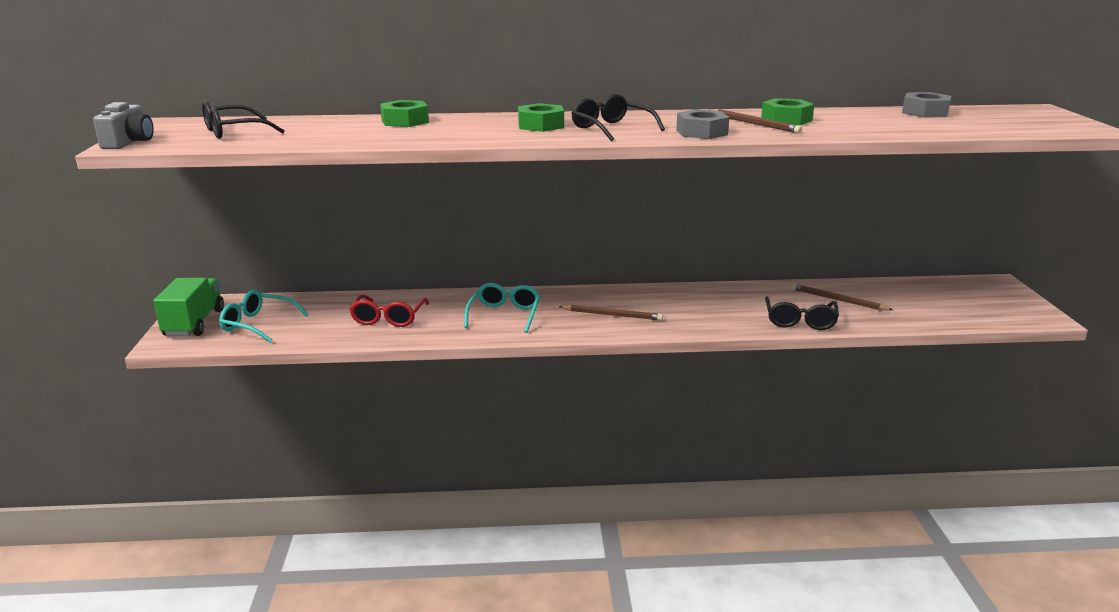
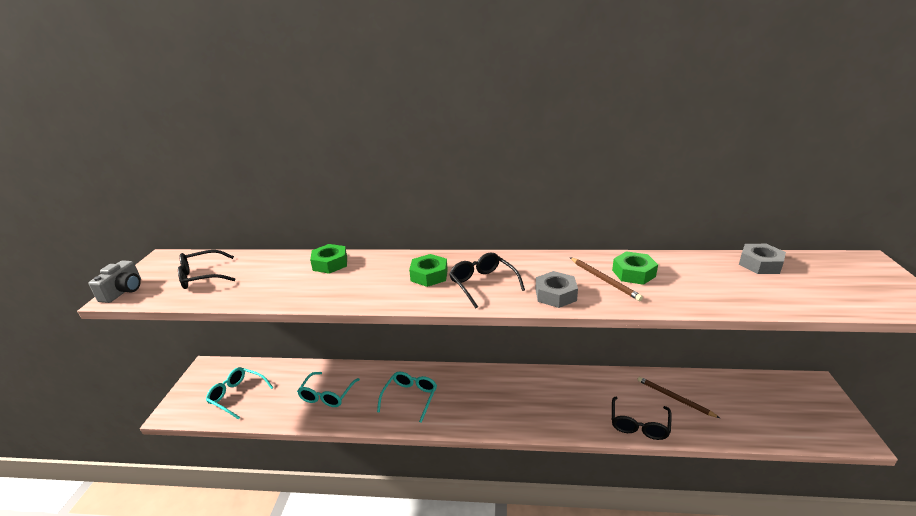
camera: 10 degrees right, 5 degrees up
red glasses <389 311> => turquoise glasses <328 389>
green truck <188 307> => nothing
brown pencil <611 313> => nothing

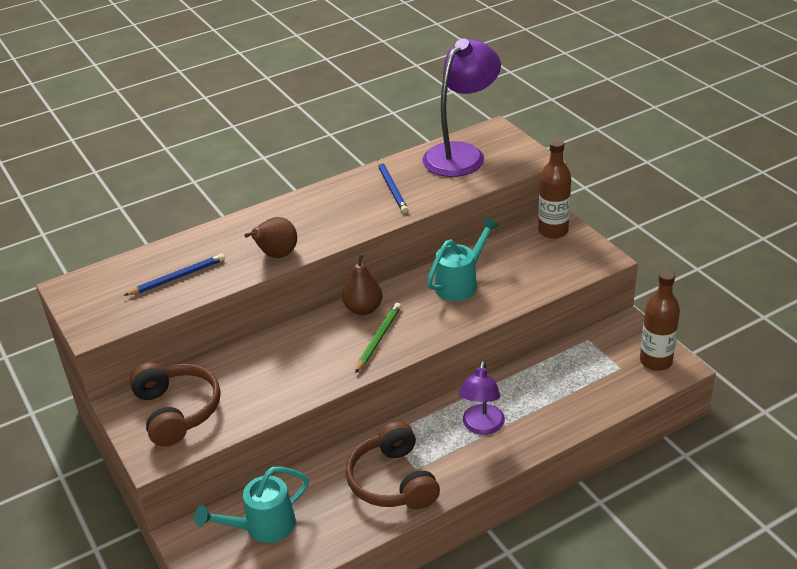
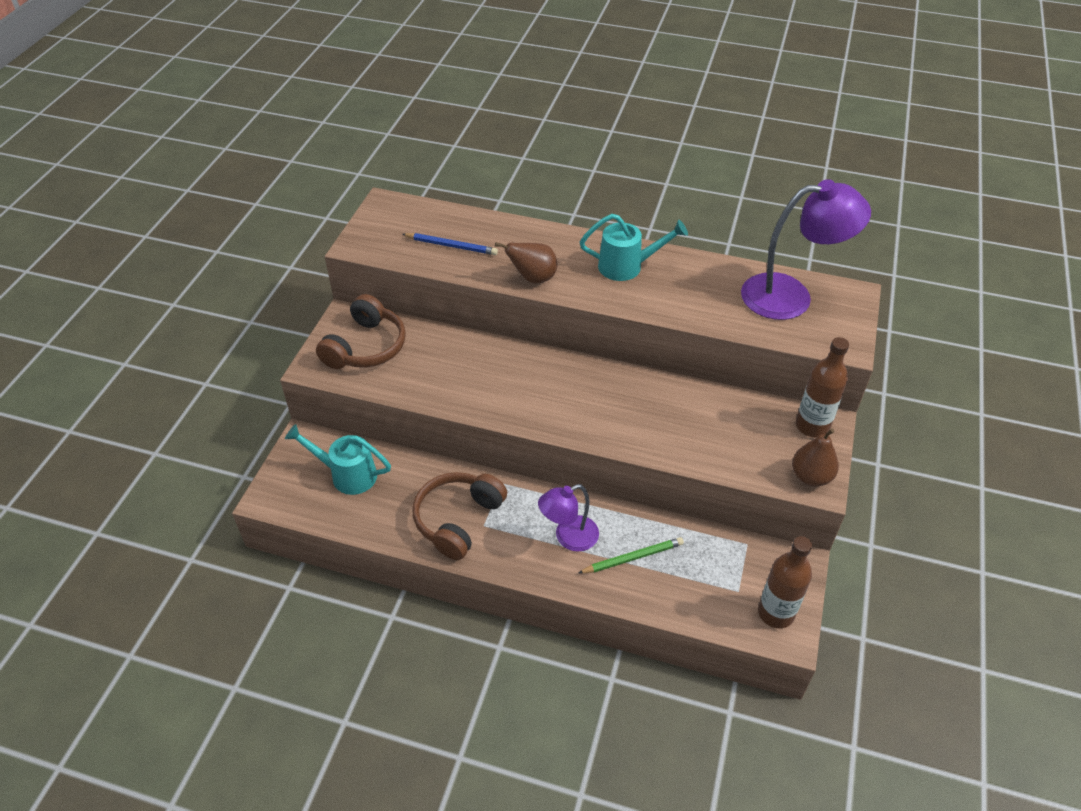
camera: 45 degrees right, 10 degrees up
green pencil <378 338> => green pencil <631 555>, shifted
turquoise watering can <463 259> => turquoise watering can <634 247>, shifted
brown pear <362 284> => brown pear <815 457>, shifted
blue pencil <393 186> => nothing

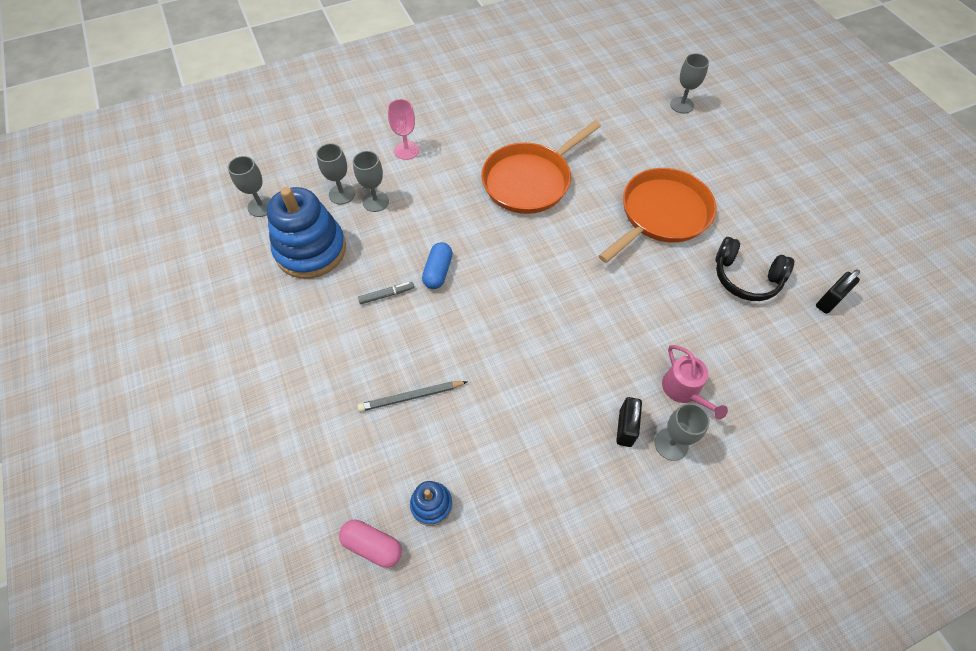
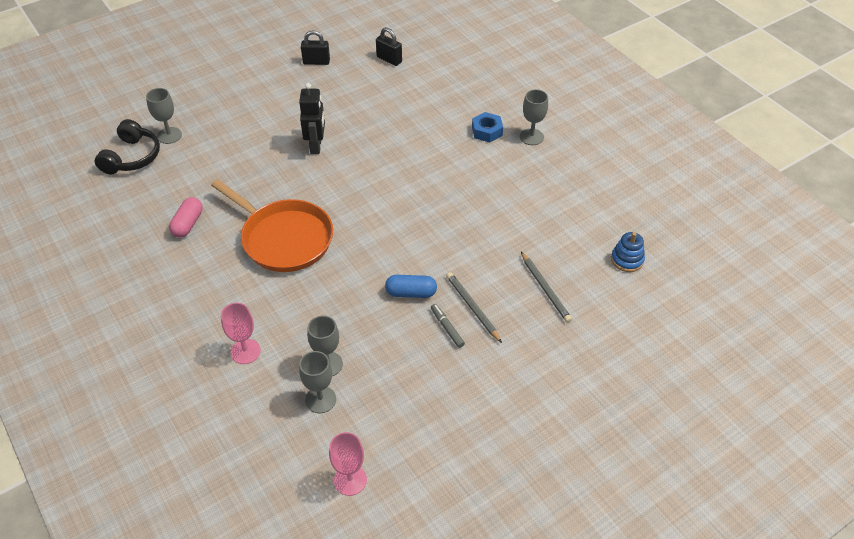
camera: 100 degrees left, 10 degrees down
black headphones <755 269> => black headphones <127 147>, shifted
pink capsule <370 544> => pink capsule <186 217>, shifted
orange pan <657 215> => black robot <312 118>
black padlock <629 422> => black padlock <315 47>, shifted
grey goblet <249 186> => pink goblet <348 464>
nothing => grey pencil <474 307>
pink watering can <695 382> => blue nut <487 127>
blue stacking toy <306 233> => nothing

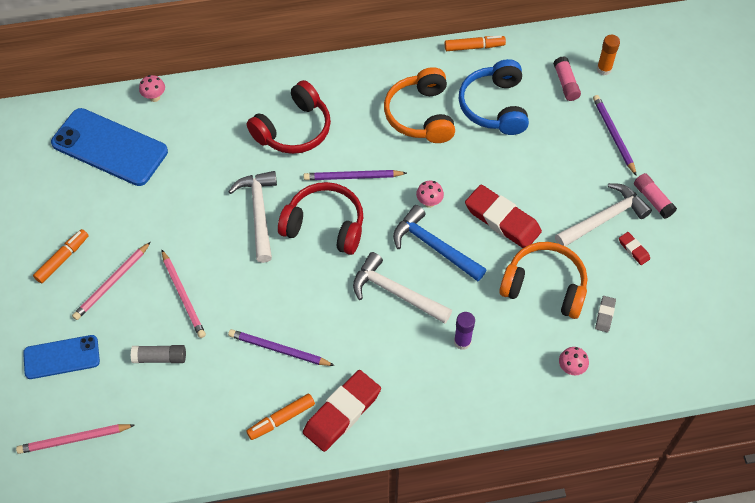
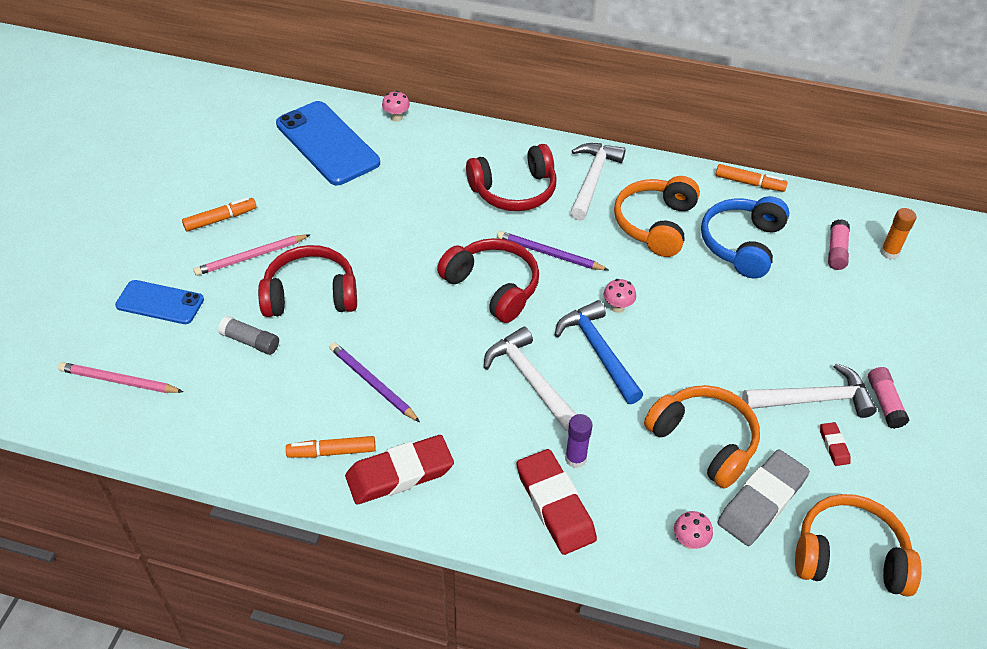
camera: 25 degrees right, 10 degrees down
pink pencil <183 293> => red headphones <307 281>
red eraser <503 216> => red eraser <557 502>, shifted
white hammer <252 217> => white hammer <598 182>, shifted
grey eraser <605 314> => grey eraser <763 497>, x2.22
nothing => orange headphones <858 545>
purple pencil <615 135> => nothing

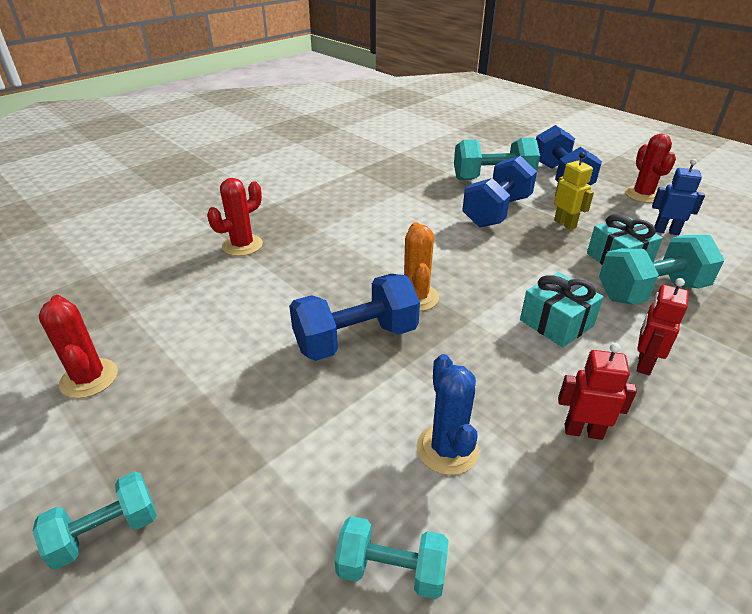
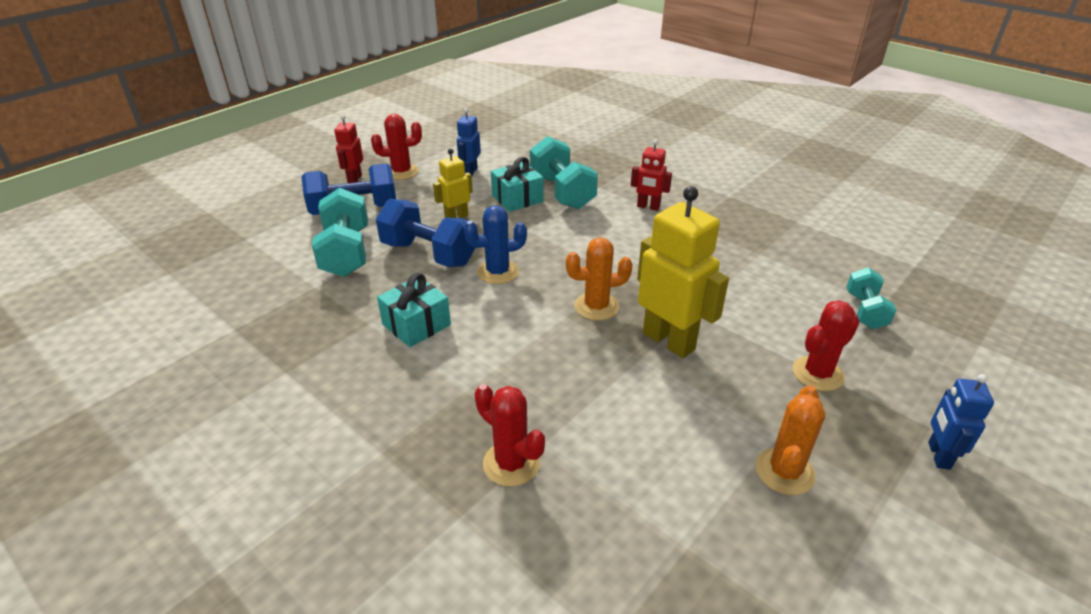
camera: 95 degrees left, 0 degrees up
red robot <597 391> => red robot <349 149>, shifted
turquoise gift <562 309> => turquoise gift <414 310>, shifted
blue cactus <448 414> => blue cactus <495 244>, shifted
blue dumbbell <354 317> => yellow robot <683 272>
nothing => orange cactus <790 440>
red cactus <78 346> => red cactus <826 345>, shifted
turquoise dumbbell <94 521> => blue robot <961 422>

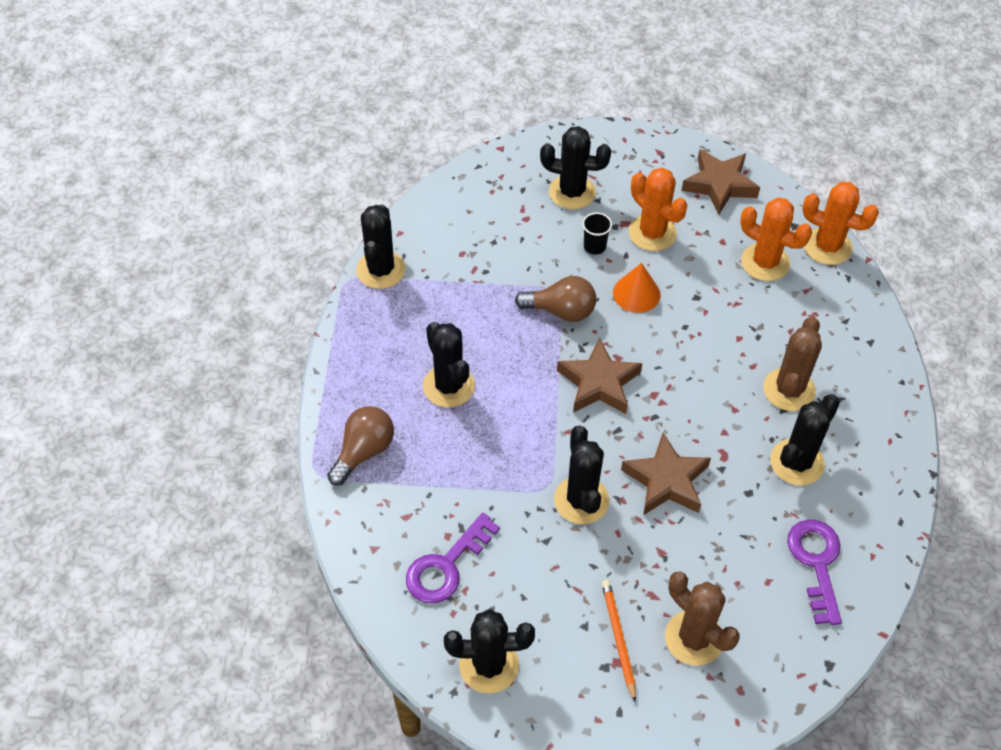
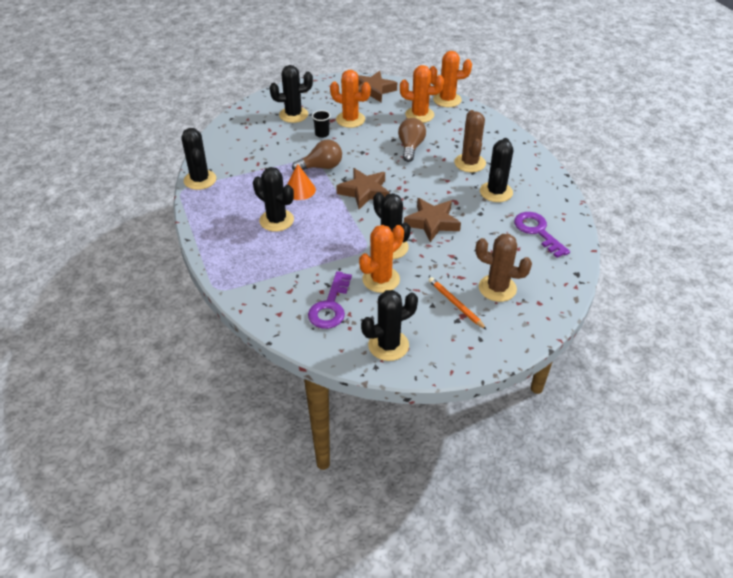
camera: 25 degrees left, 10 degrees down
orange cone <637 288> => orange cone <301 182>, shifted
nothing => orange cactus <381 259>
brown light bulb <360 446> => brown light bulb <412 140>, shifted

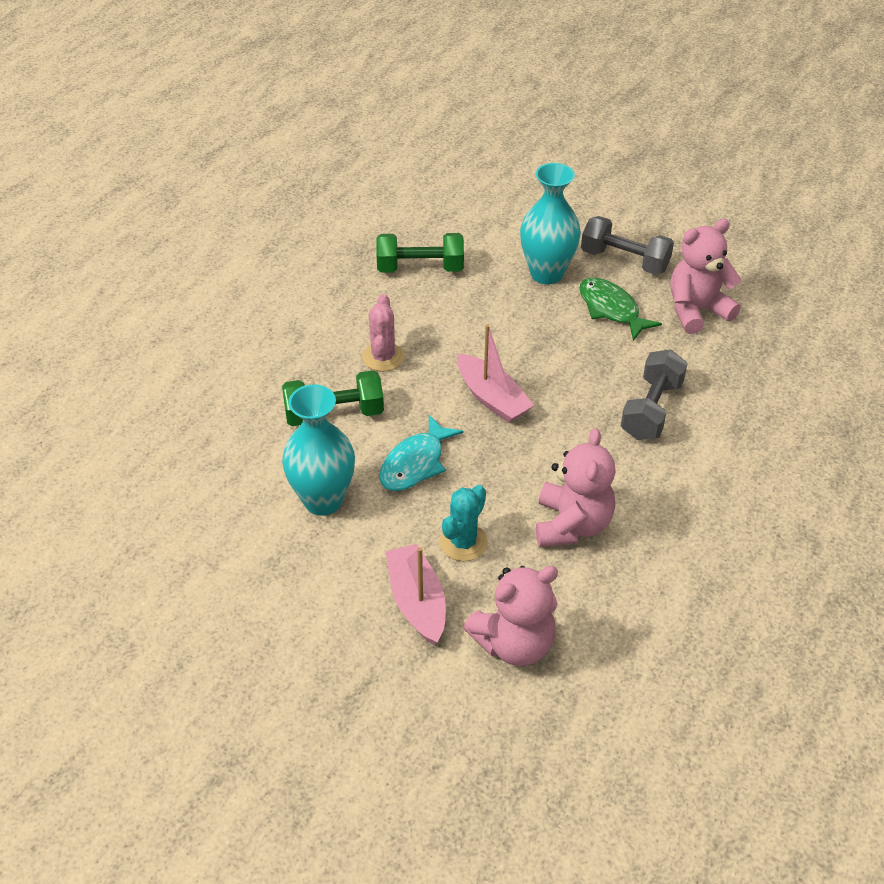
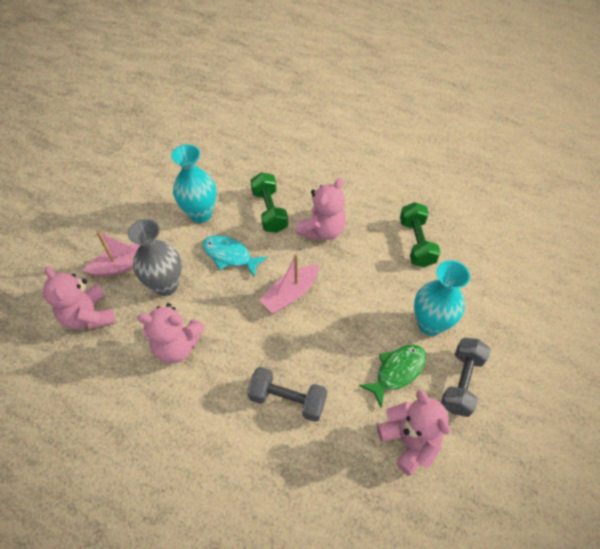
camera: 85 degrees right, 10 degrees up
turquoise cactus <464 523> => grey vase <155 257>
pink cactus <383 332> => pink teddy bear <320 209>

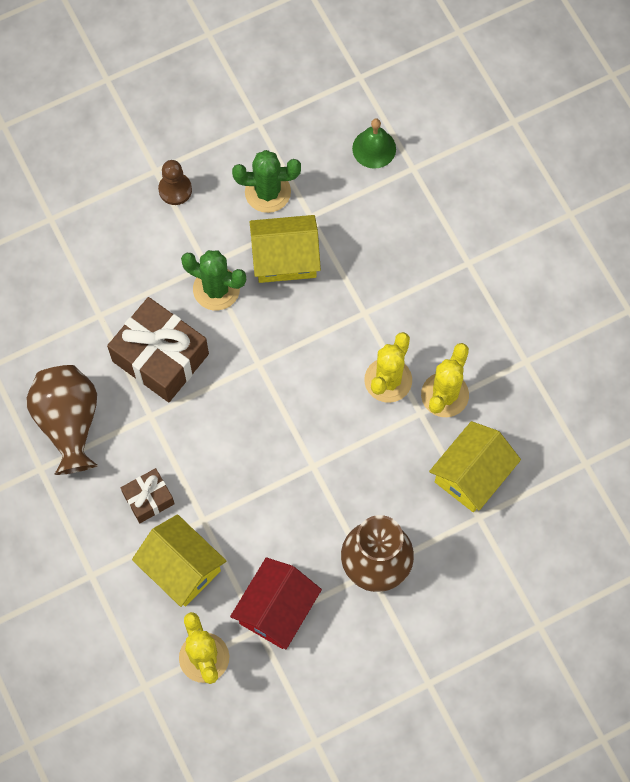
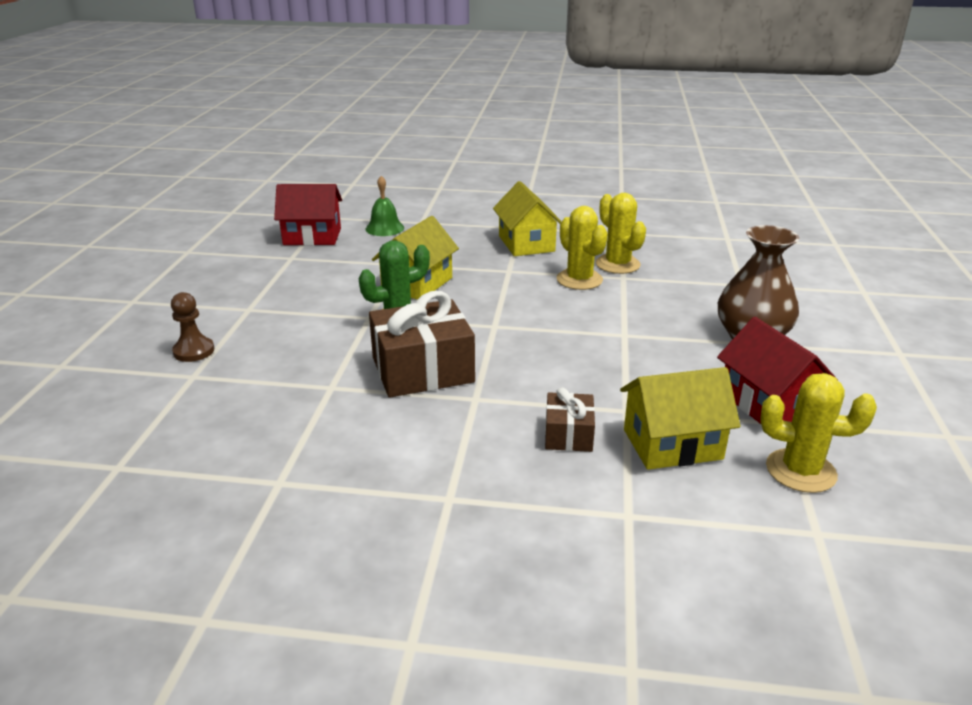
camera: 55 degrees left, 40 degrees down
brown pawn <175 182> => brown pawn <192 327>, shifted
nothing => red house <308 215>
yellow house <475 466> => yellow house <527 218>, shifted
brown vase <62 420> => nothing
green cactus <266 181> => nothing

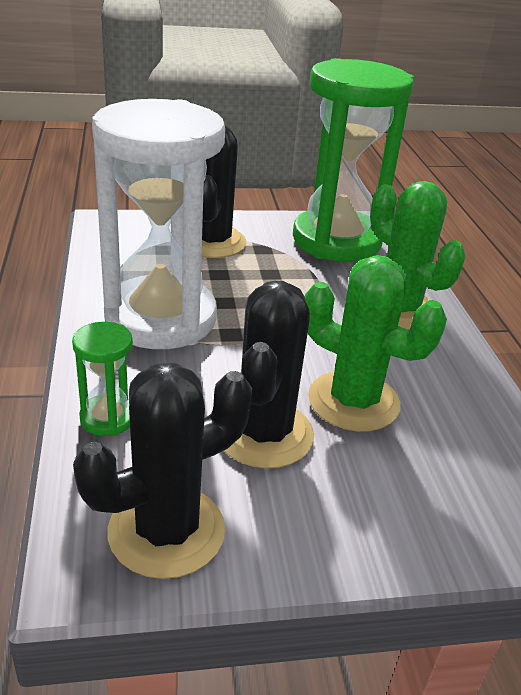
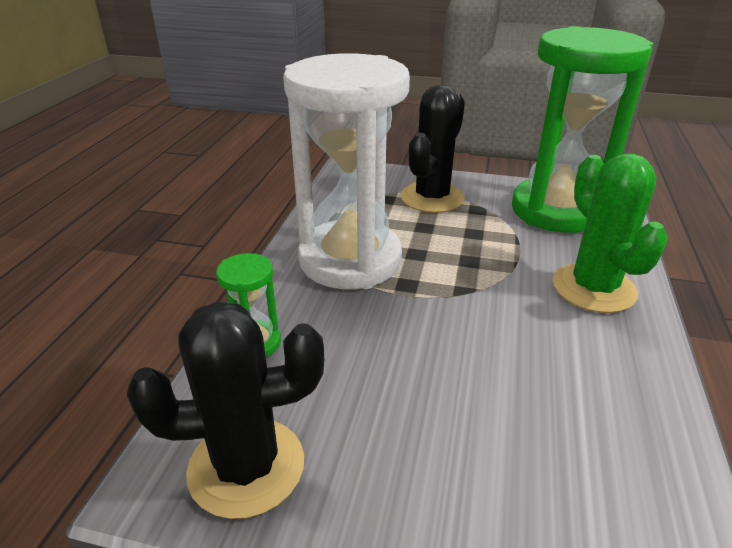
camera: 25 degrees right, 0 degrees up
black cactus <269 375> => nothing
green cactus <376 343> => nothing

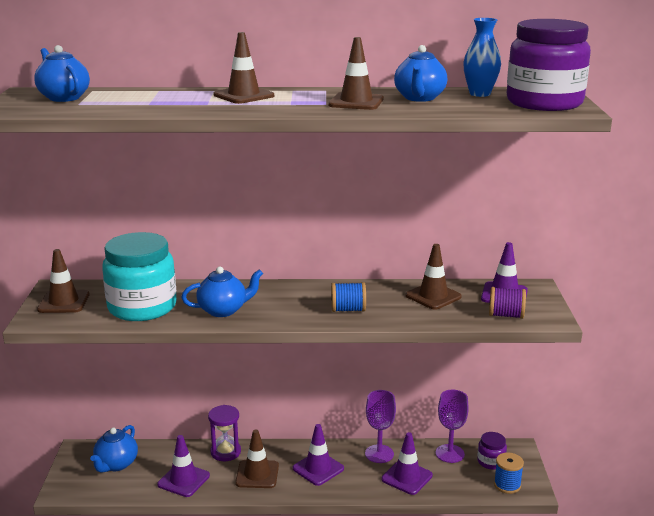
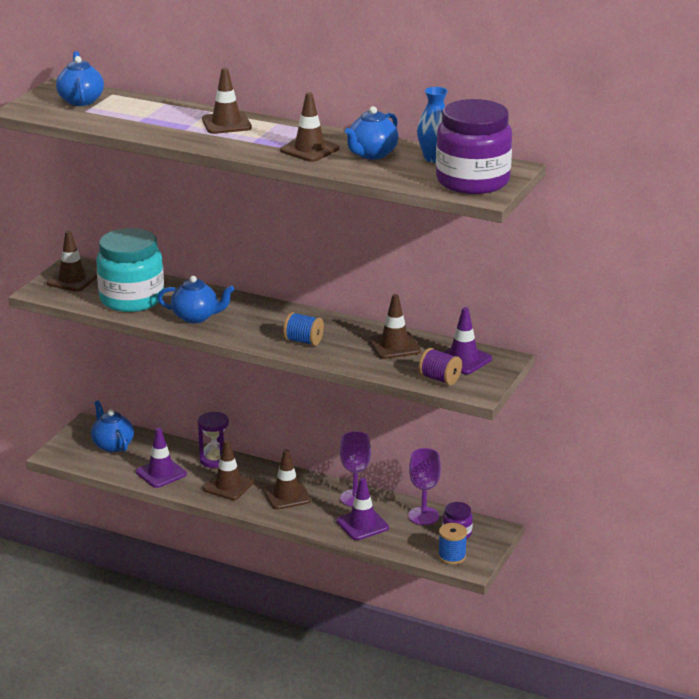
camera: 25 degrees right, 5 degrees up
blue teapot <114 449> => blue teapot <112 426>, 105 degrees clockwise
purple traffic cone <318 455> => brown traffic cone <287 479>

